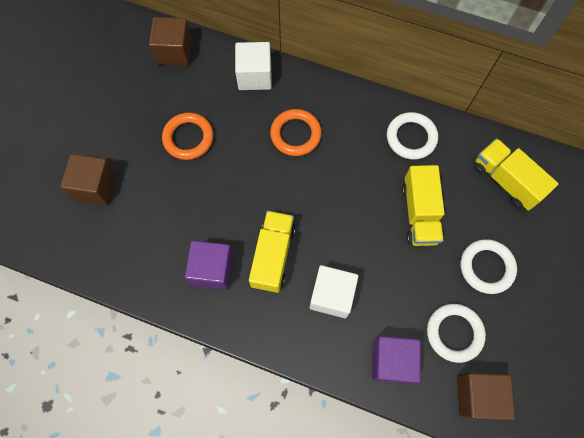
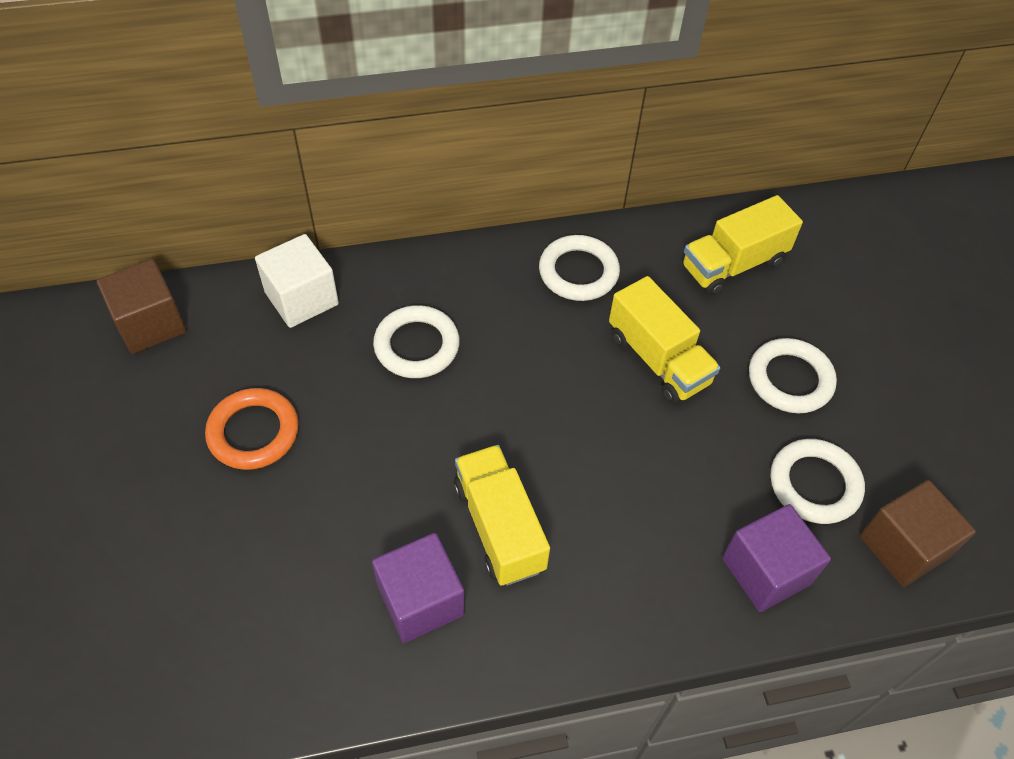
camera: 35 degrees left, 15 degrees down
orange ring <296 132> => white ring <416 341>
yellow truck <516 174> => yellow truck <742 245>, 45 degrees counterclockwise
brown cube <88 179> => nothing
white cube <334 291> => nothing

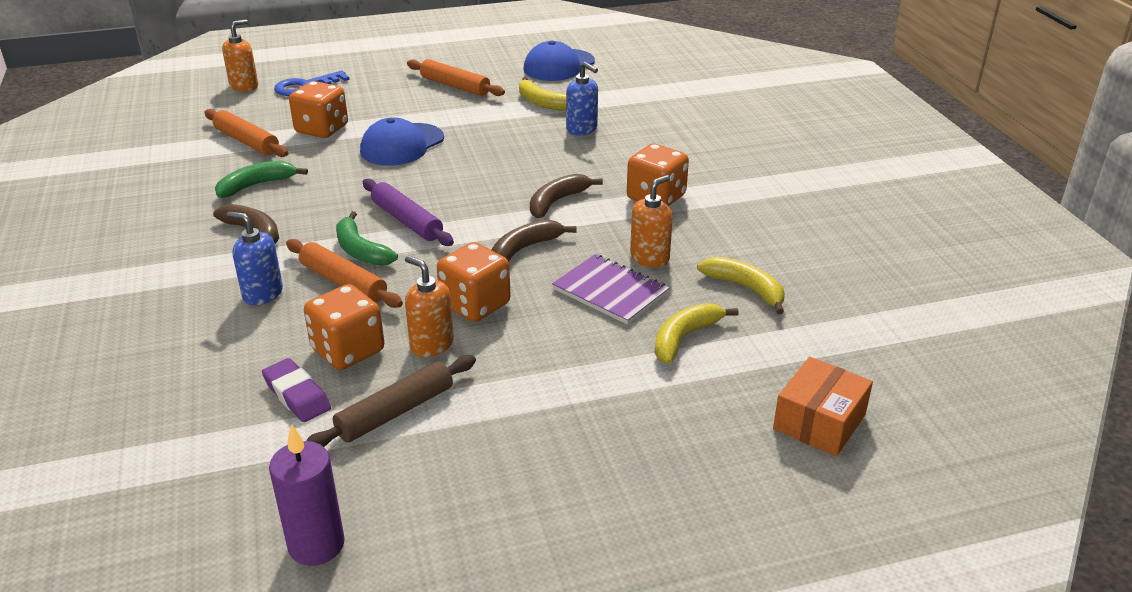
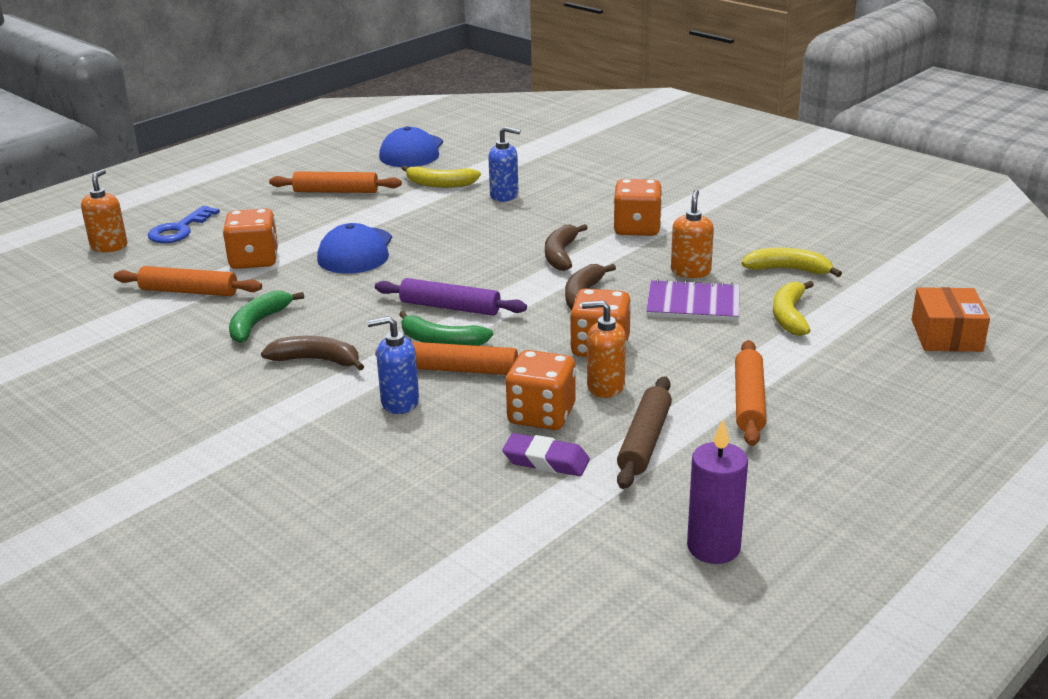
camera: 30 degrees left, 5 degrees down
nothing => orange rolling pin <750 393>

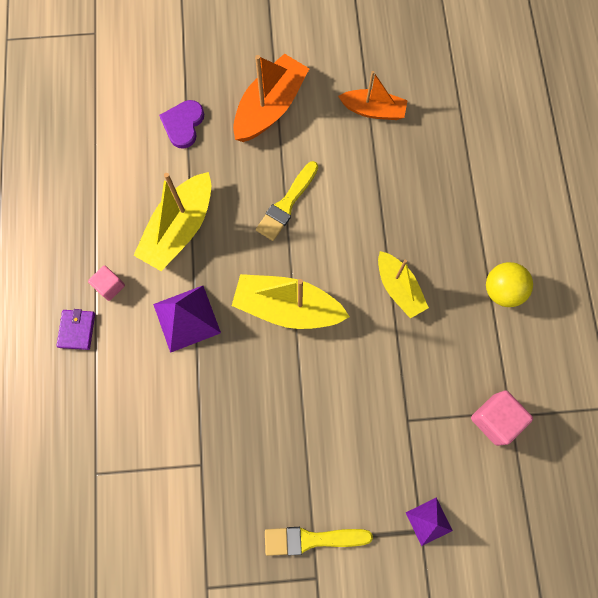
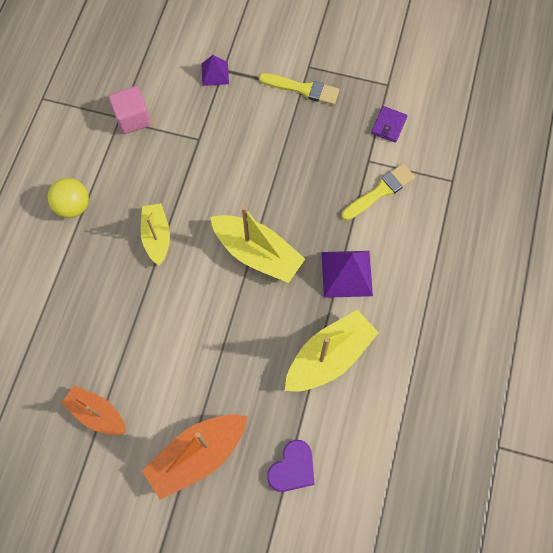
camera: 160 degrees left, 5 degrees down
yellow brush <287 201> => yellow brush <378 192>, shifted
purple wallet <75 329> => purple wallet <389 124>, shifted
pink cube <106 283> => nothing

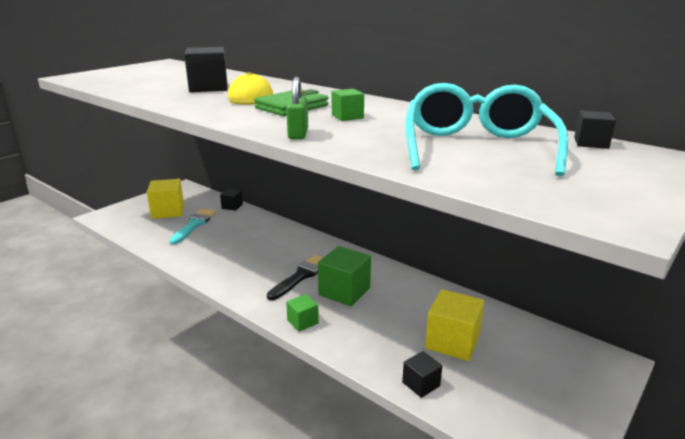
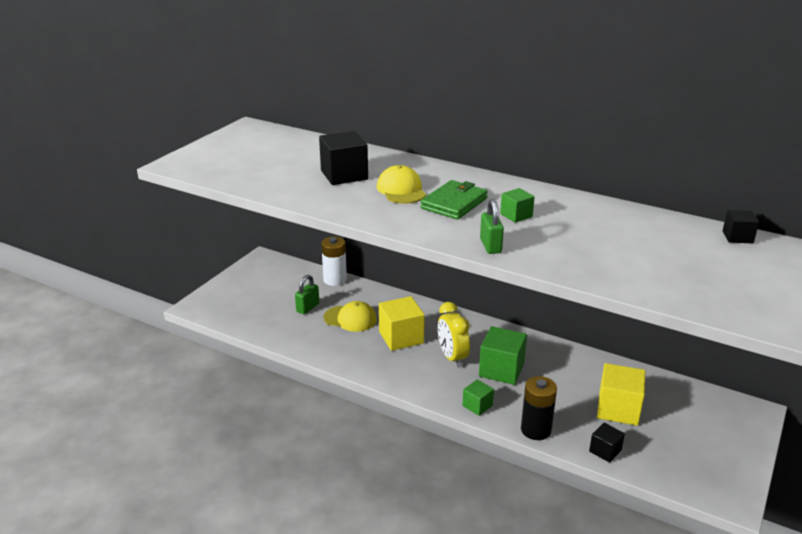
camera: 10 degrees left, 5 degrees up
turquoise brush <193 226> => green padlock <307 294>
black cube <231 200> => white battery <334 261>
nothing => yellow cap <350 316>
yellow cube <165 199> => yellow cube <402 323>, shifted
black brush <294 277> => yellow clock <454 335>
nothing => black battery <539 408>
turquoise glasses <487 129> => nothing

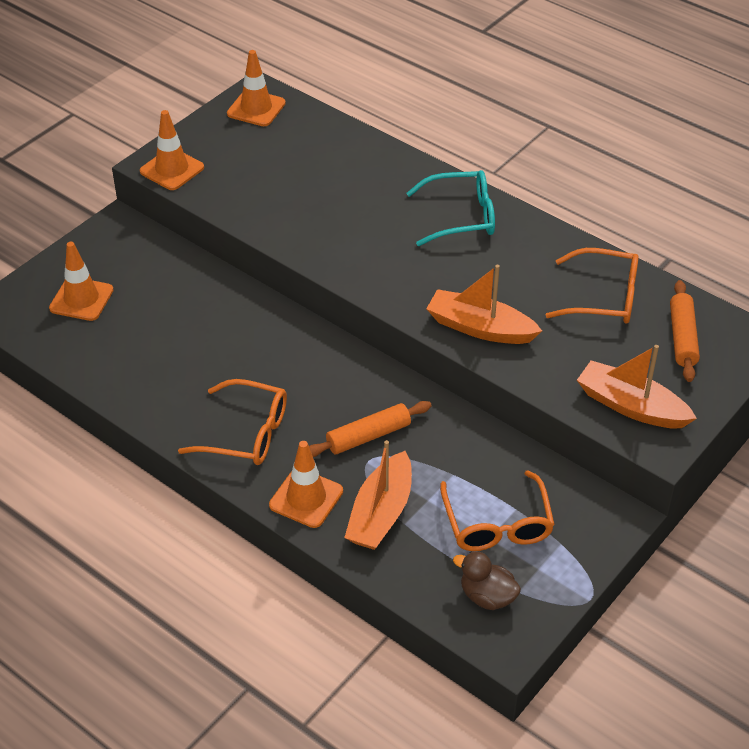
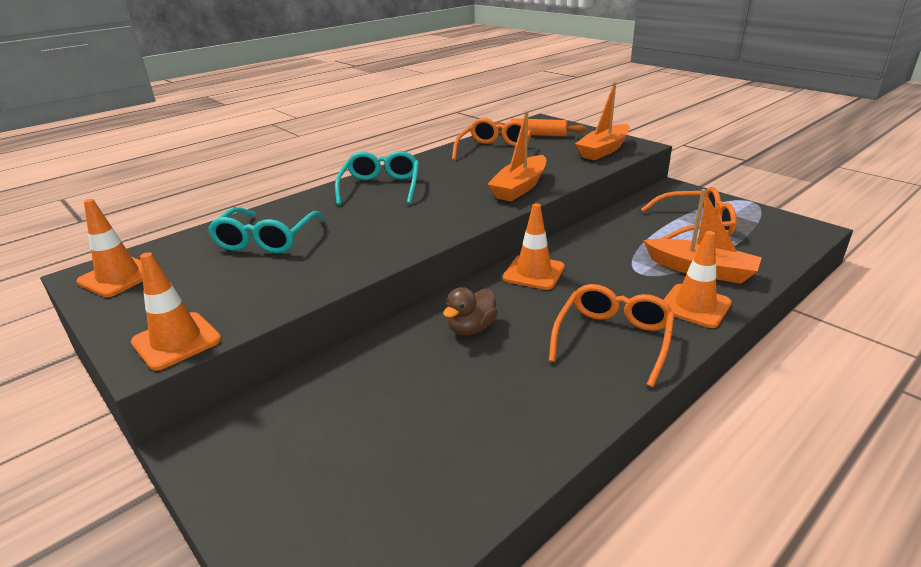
camera: 80 degrees left, 15 degrees down
nothing => turquoise glasses <266 230>
brown duck <487 580> => brown duck <470 311>, shifted
orange traffic cone <81 281> => orange traffic cone <534 246>, shifted
orange rolling pin <370 429> => nothing

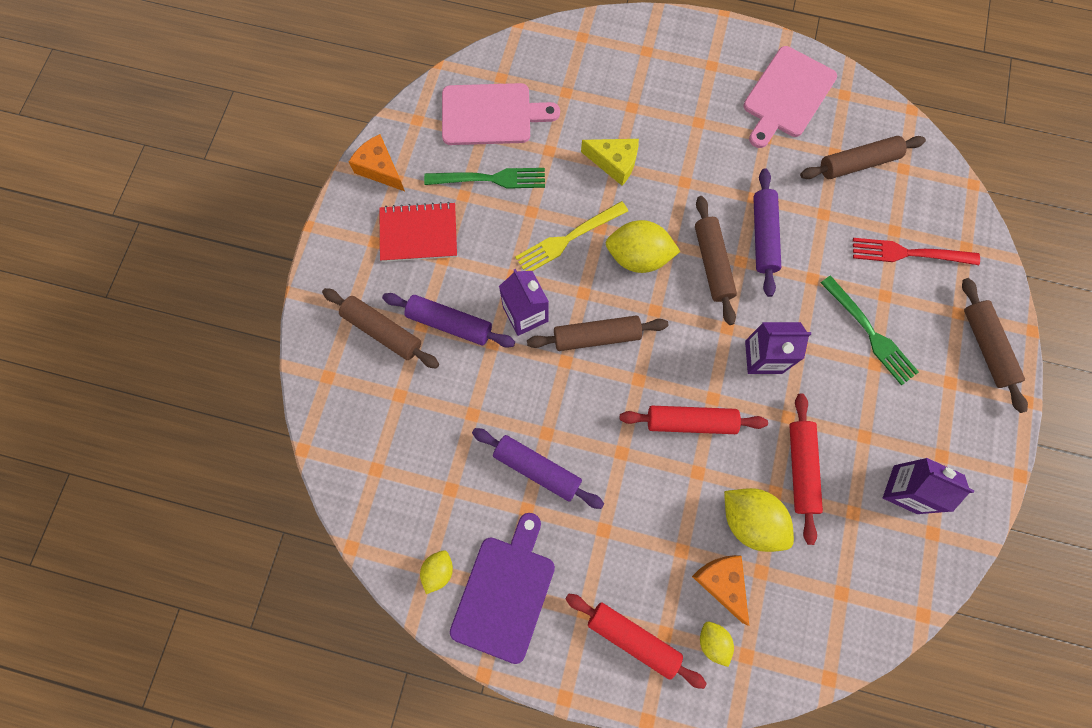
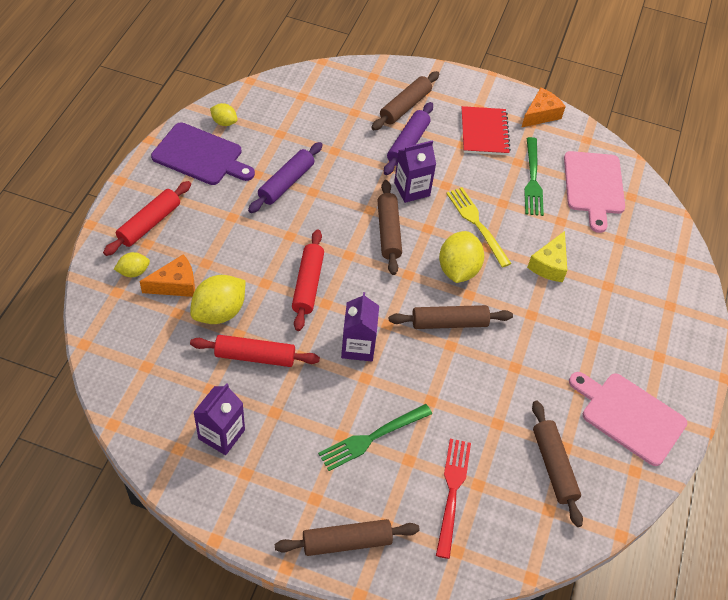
camera: 90 degrees right, 20 degrees down
purple rolling pin <767 232> => nothing

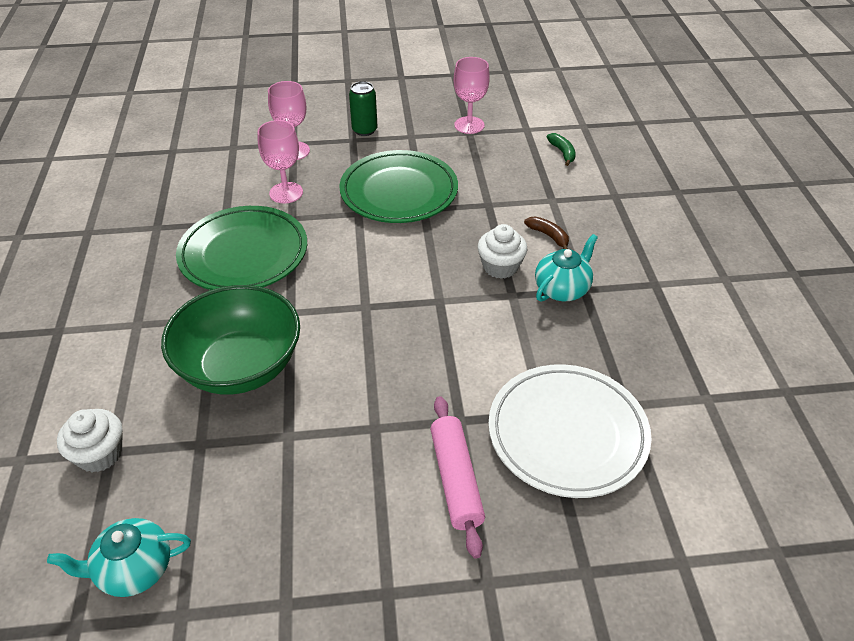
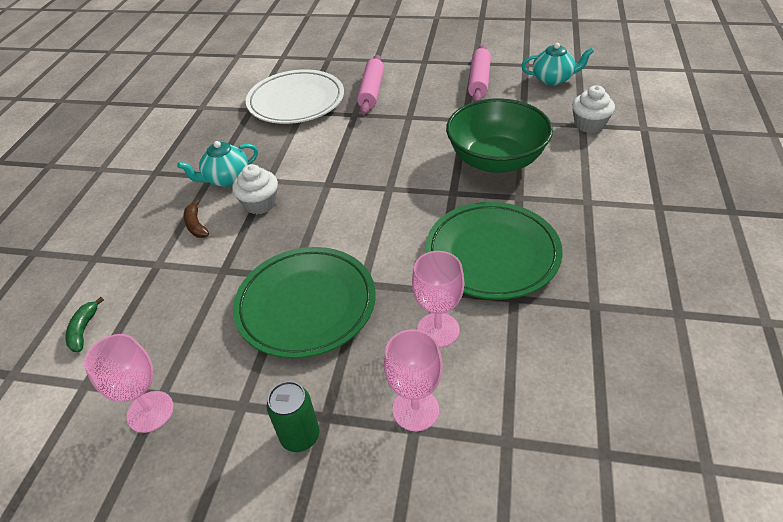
camera: 160 degrees left, 0 degrees up
nothing => pink rolling pin <479 73>

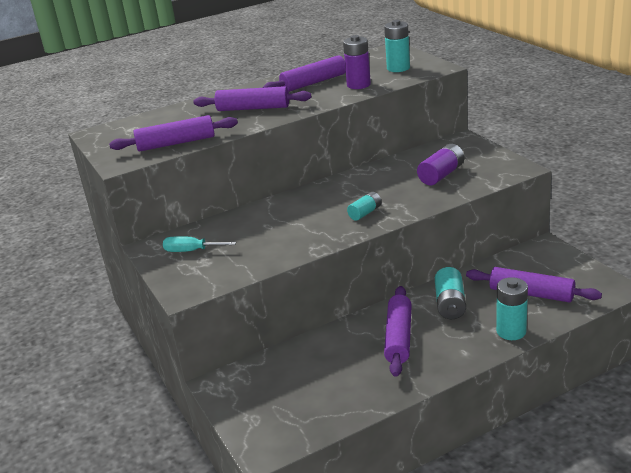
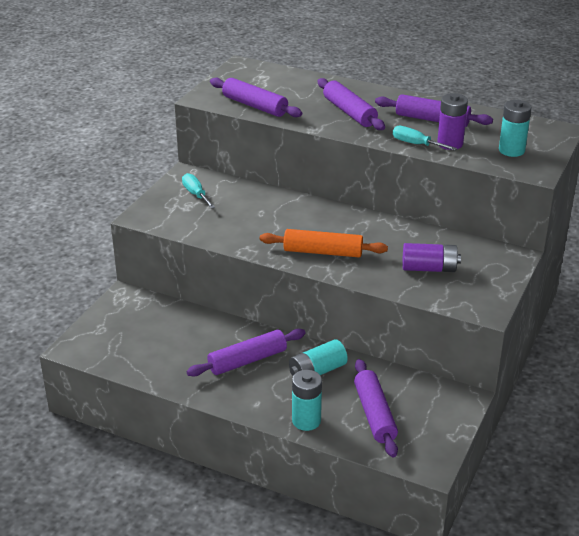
camera: 50 degrees right, 5 degrees up
turquoise battery <364 206> => orange rolling pin <324 243>
nothing => turquoise screwdriver <425 138>

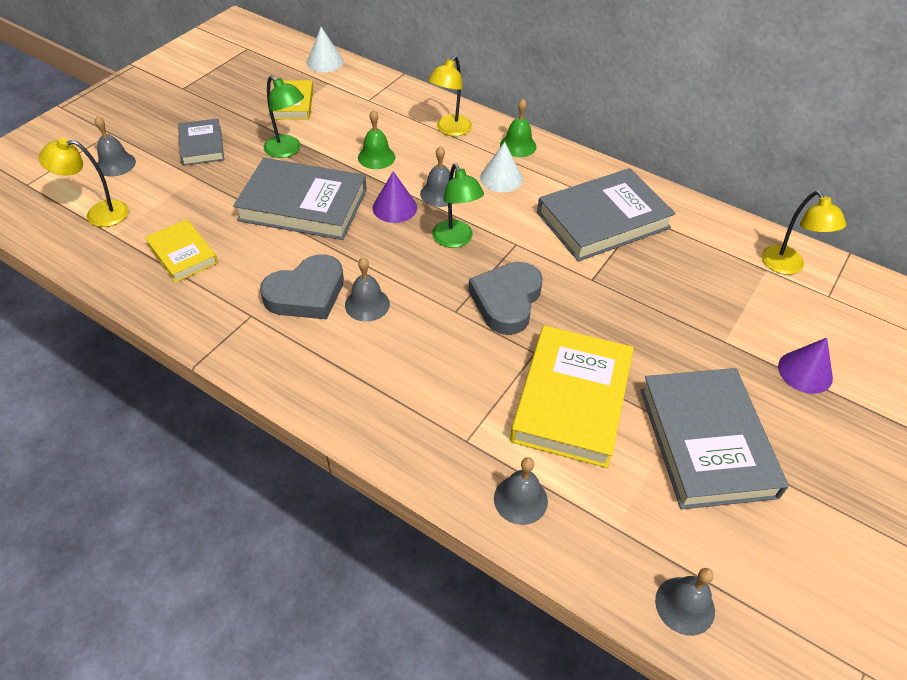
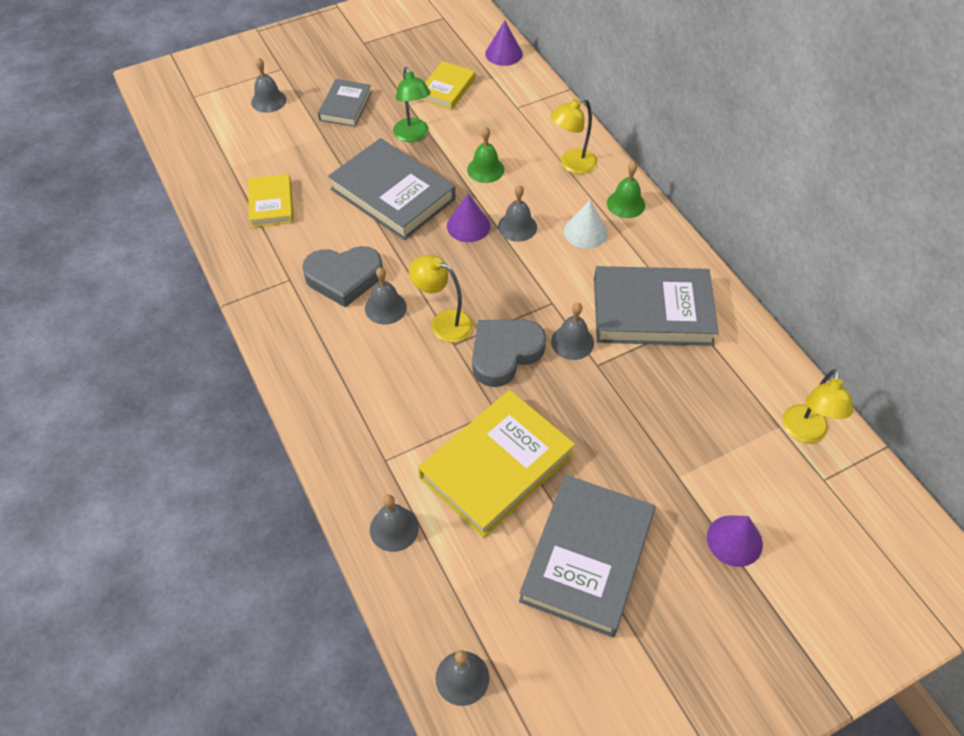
camera: 30 degrees right, 5 degrees up
yellow lamp <83 182> => yellow lamp <441 299>, shifted
white cone <325 49> => purple cone <504 43>
nothing => grey bell <572 331>
green lamp <458 205> => nothing

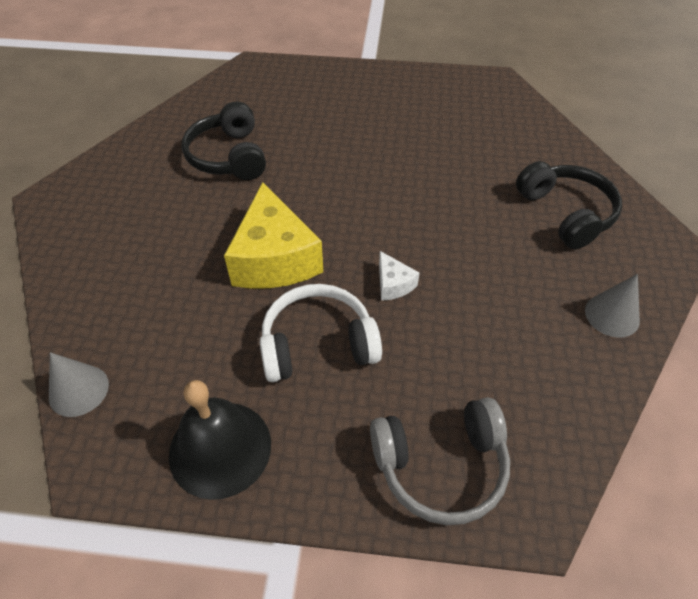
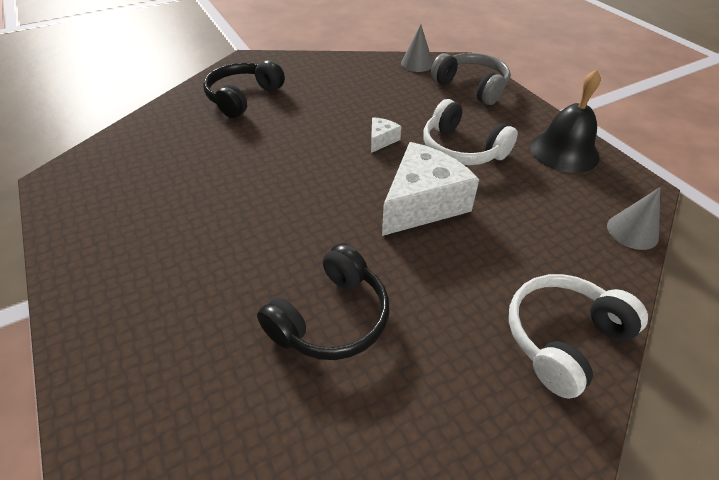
camera: 125 degrees left, 5 degrees down
yellow cheese <273 235> => white cheese <430 189>
grey cone <612 306> => grey cone <417 48>, shifted
nothing => white headphones <578 336>

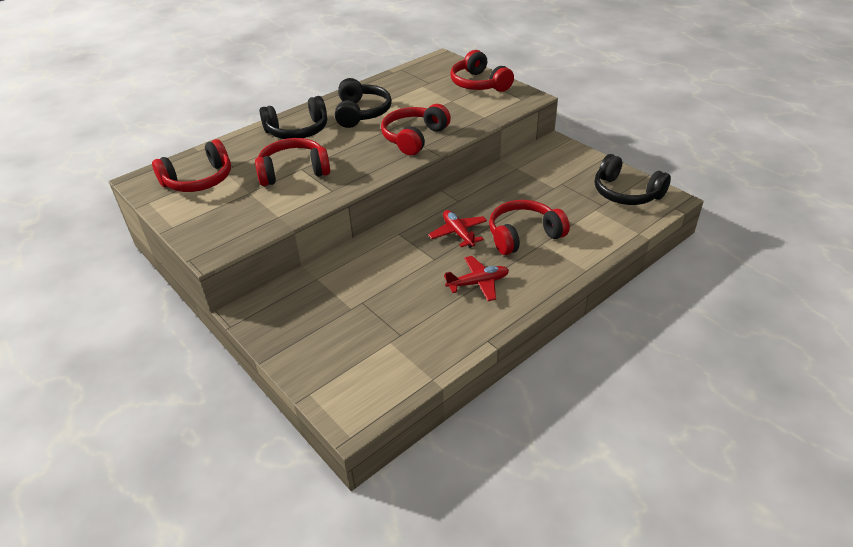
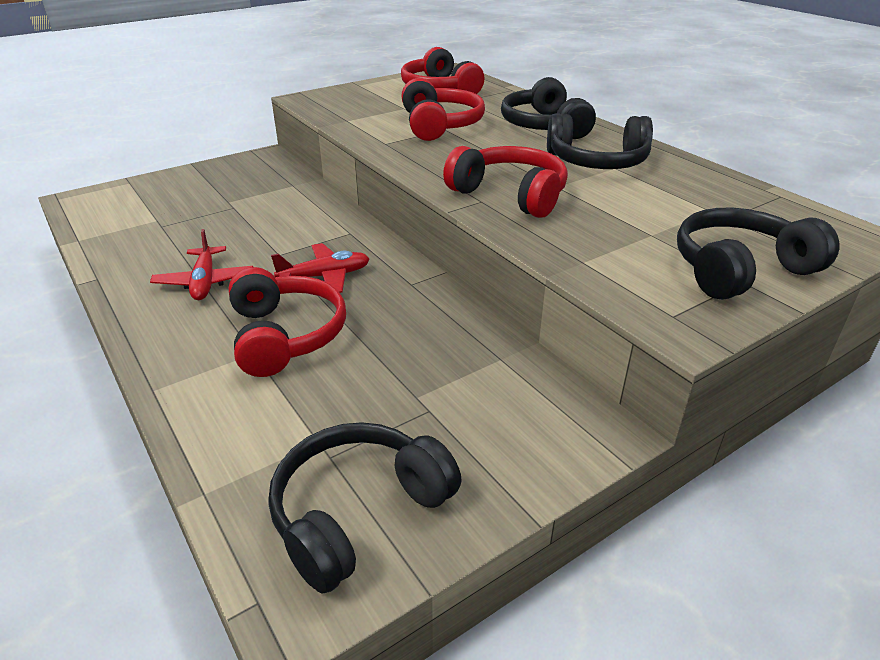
camera: 95 degrees right, 5 degrees down
red headphones <482 71> => black headphones <758 254>

